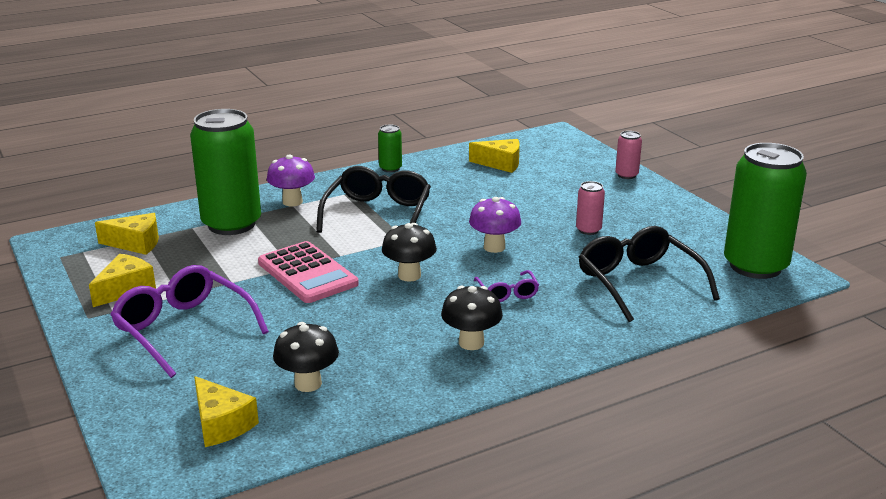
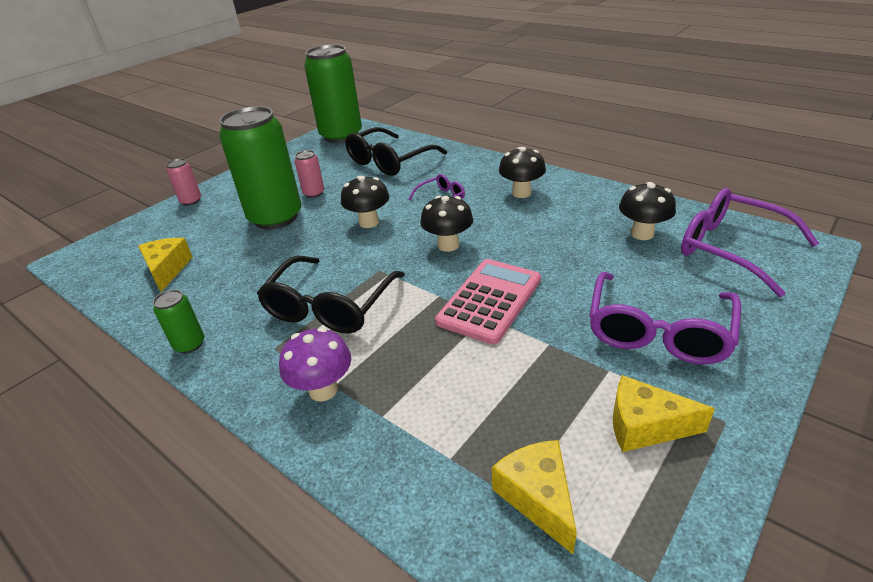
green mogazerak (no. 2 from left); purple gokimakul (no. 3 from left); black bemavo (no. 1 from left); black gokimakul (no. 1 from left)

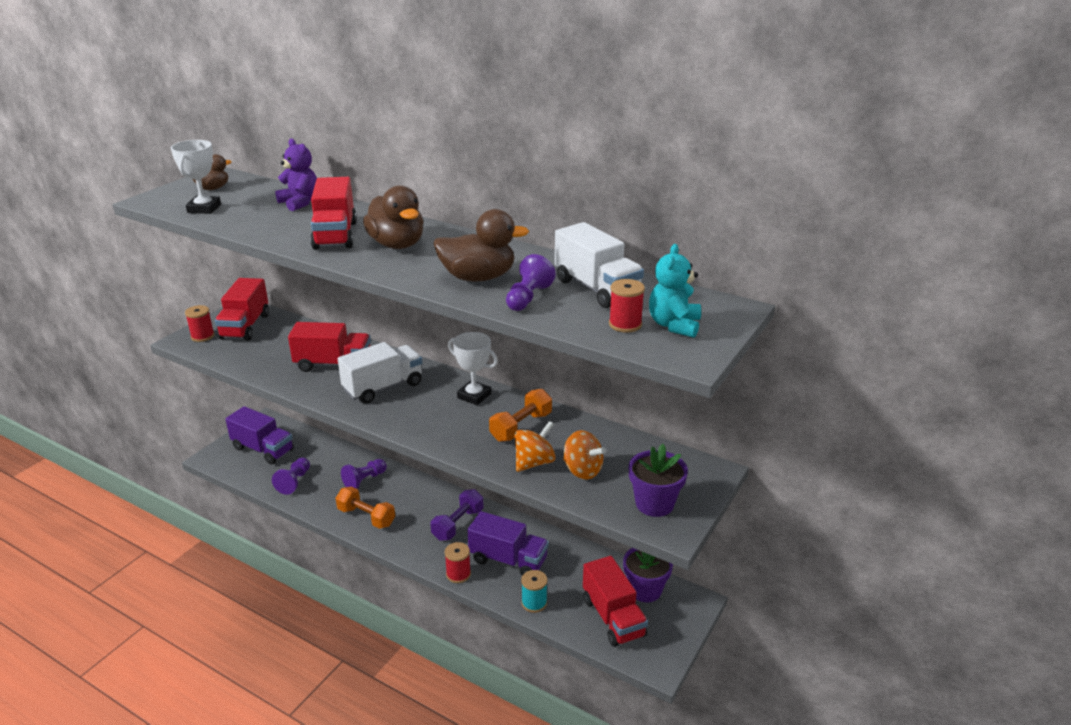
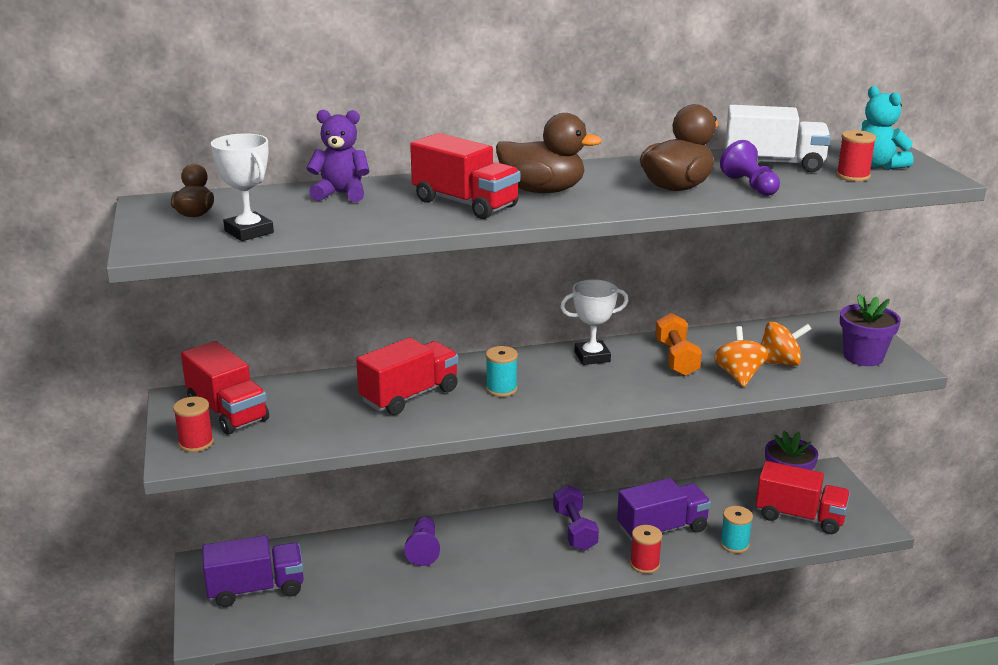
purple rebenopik (no. 1 from left in the first image); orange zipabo (no. 1 from left in the first image); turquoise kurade (no. 1 from left)

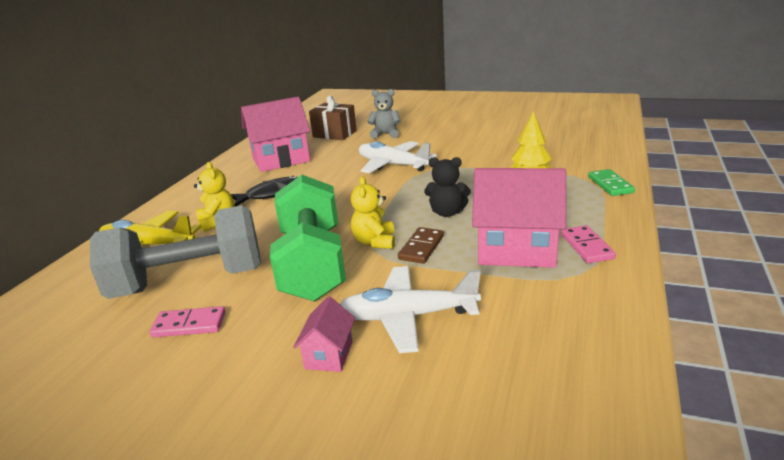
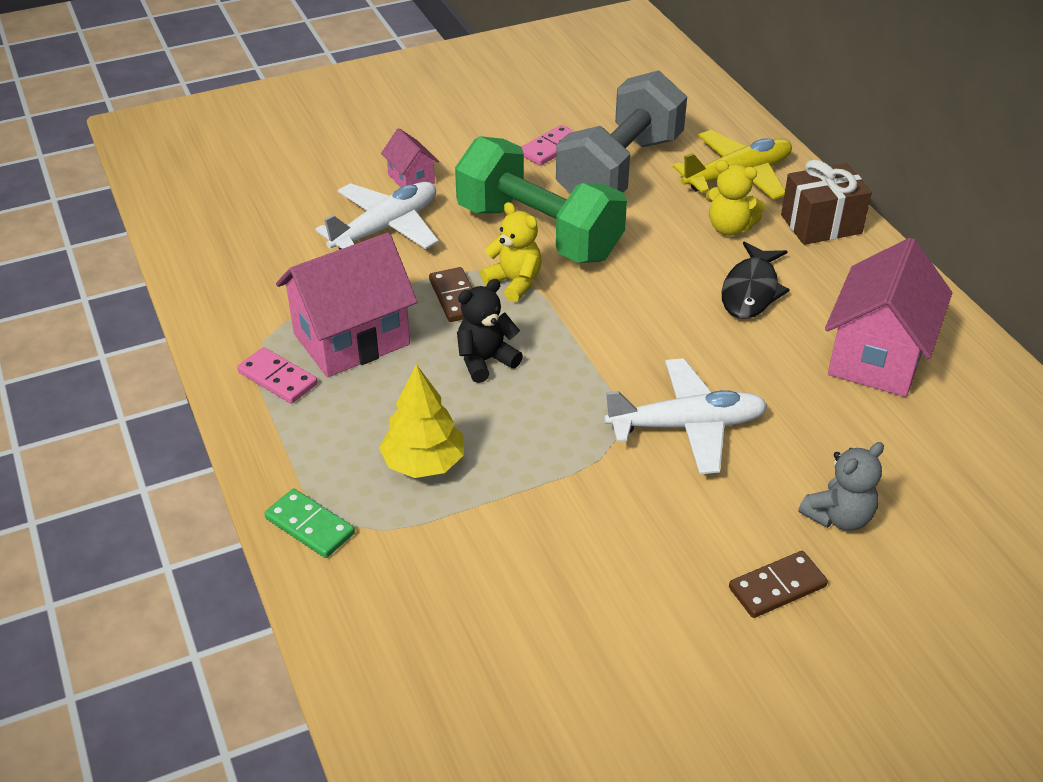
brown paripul (no. 2 from left); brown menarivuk

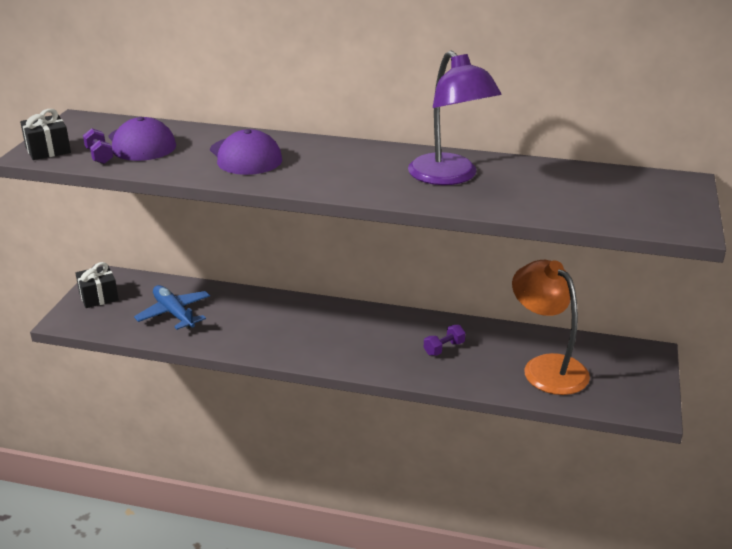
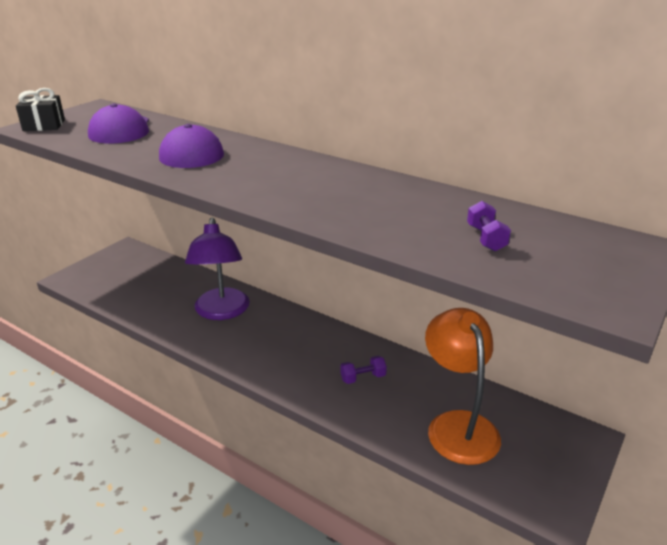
black menarivuk (no. 2 from left in the first image); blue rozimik; purple zipabo (no. 2 from left); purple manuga

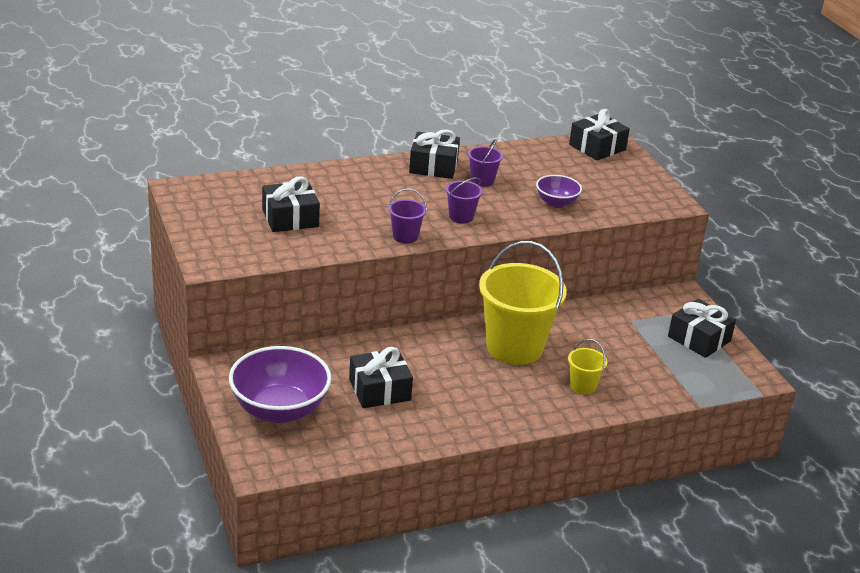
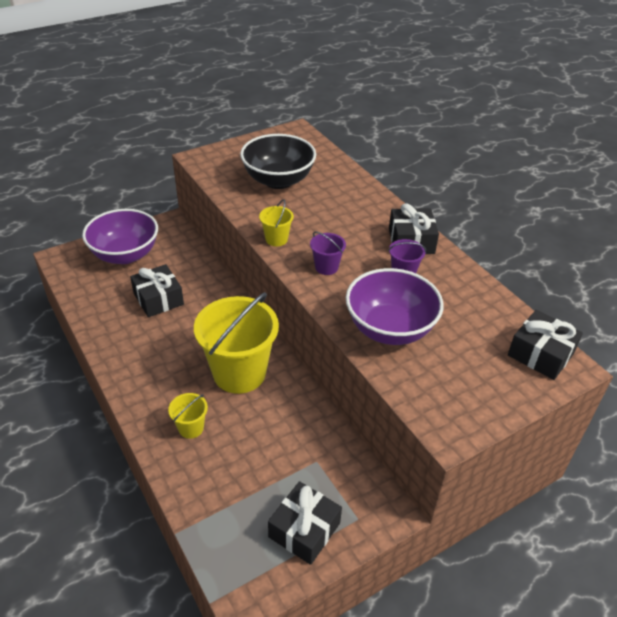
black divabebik; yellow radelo (no. 3 from left); purple divabebik (no. 2 from left)

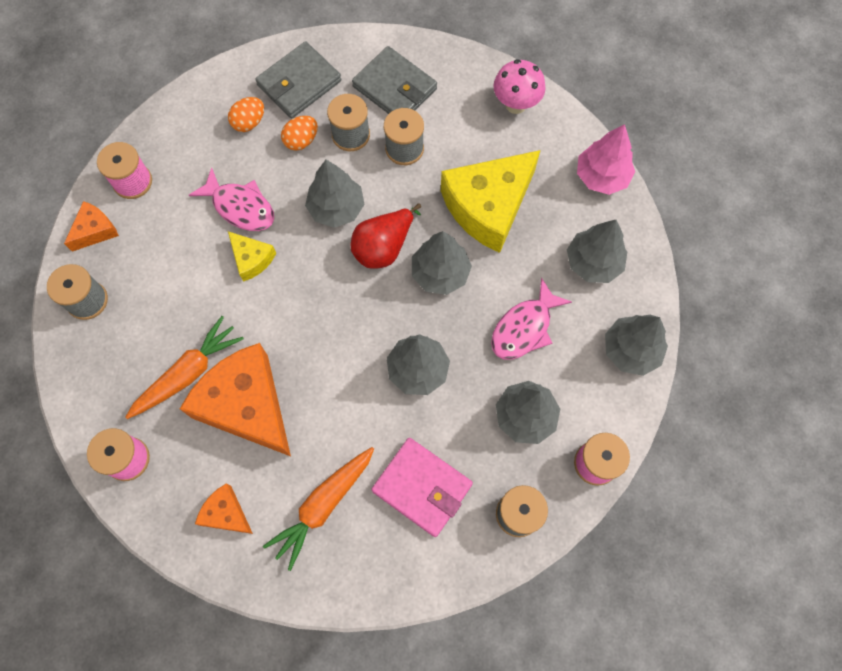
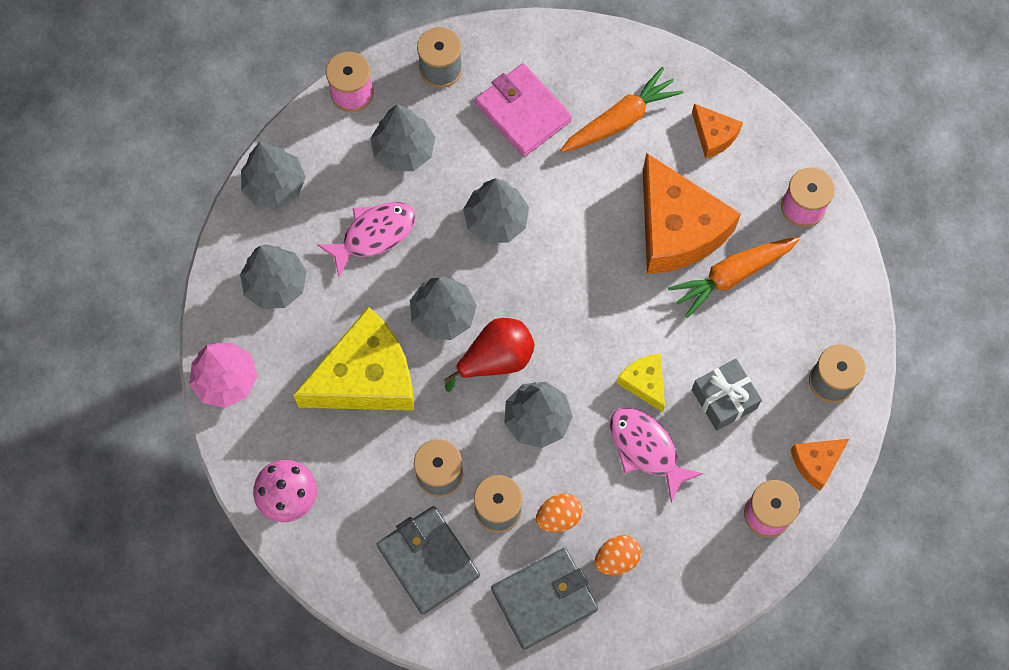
grey menarivuk

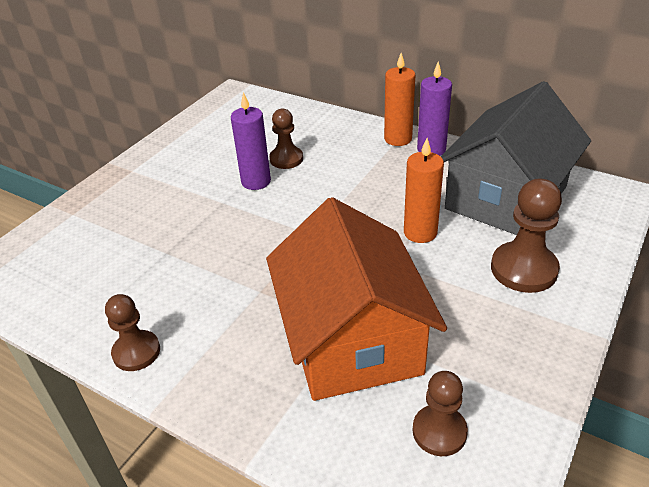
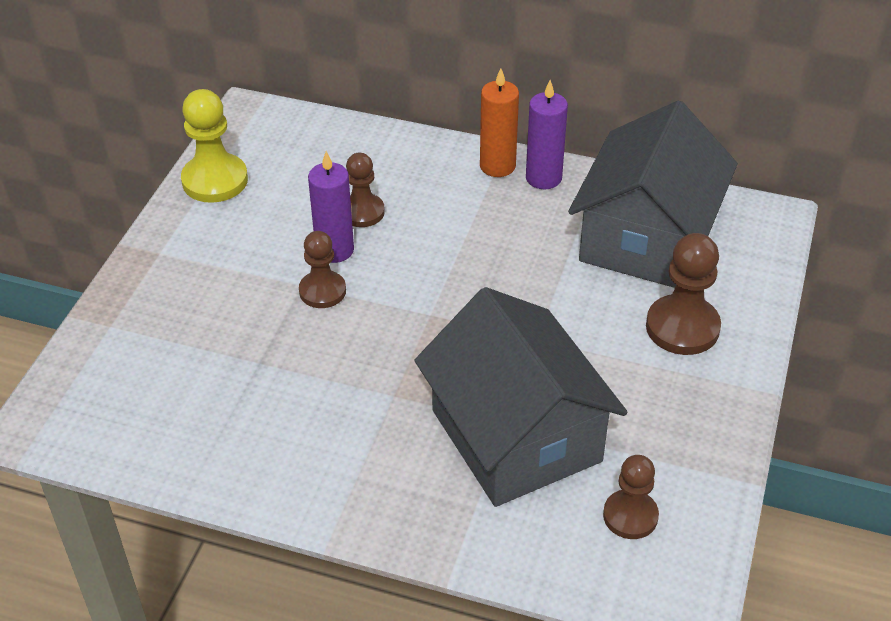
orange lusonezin (no. 2 from left in the first image); yellow rebenopik; brown rebenopik (no. 1 from left); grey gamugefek (no. 1 from left)

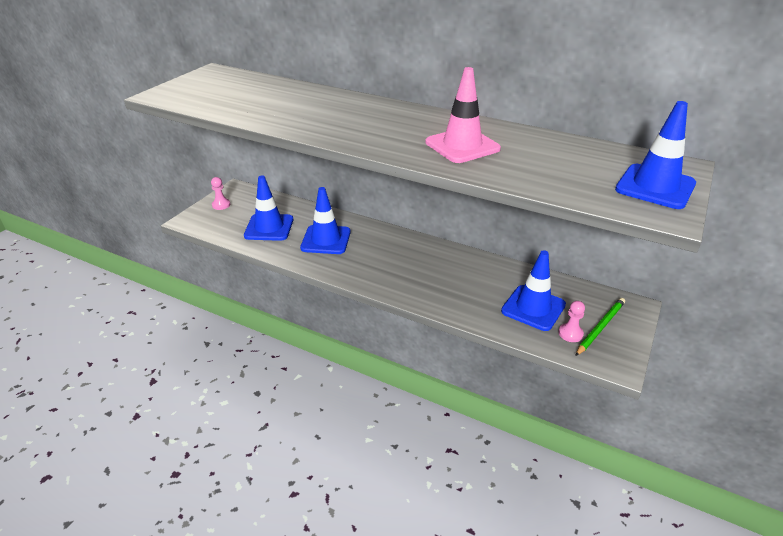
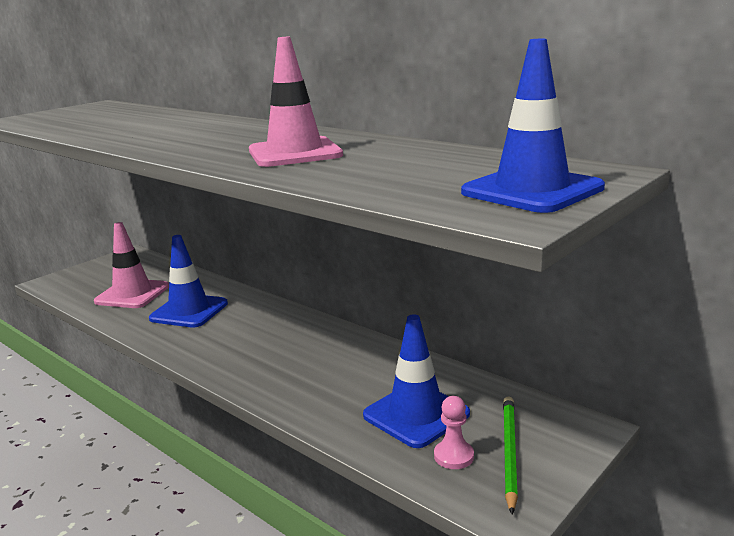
pink rebenopik (no. 1 from left in the first image); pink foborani (no. 1 from left); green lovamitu

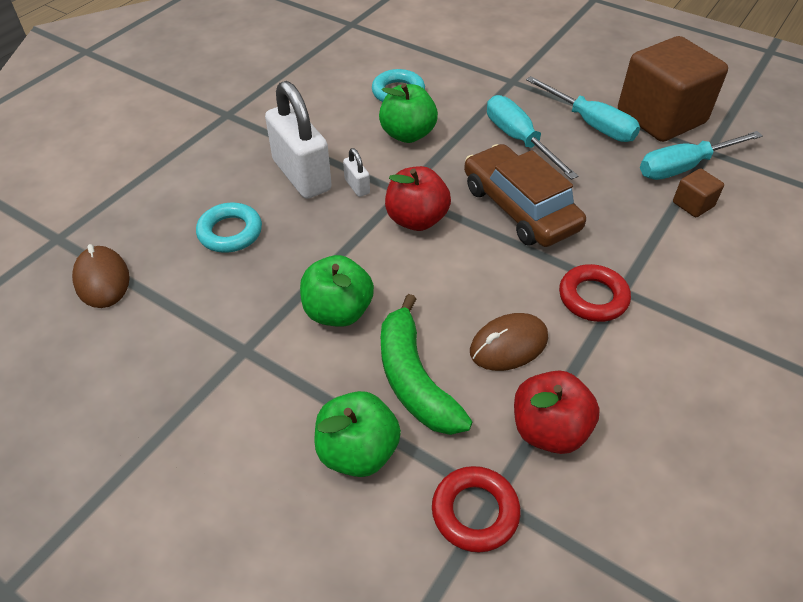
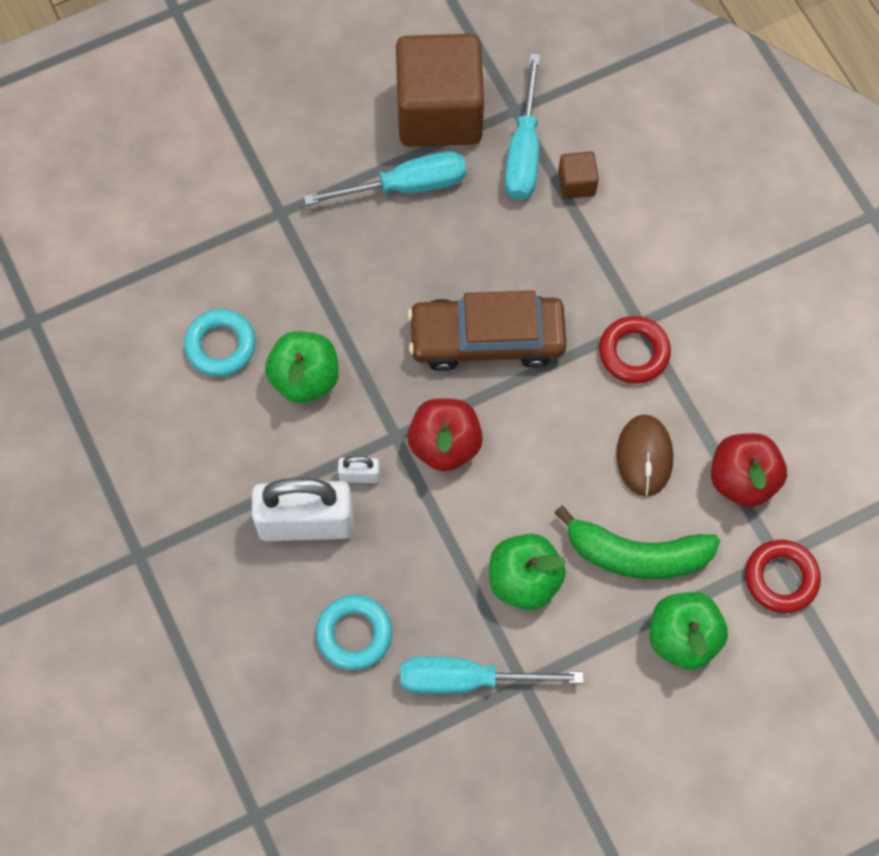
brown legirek (no. 1 from left in the first image); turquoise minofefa (no. 2 from left)

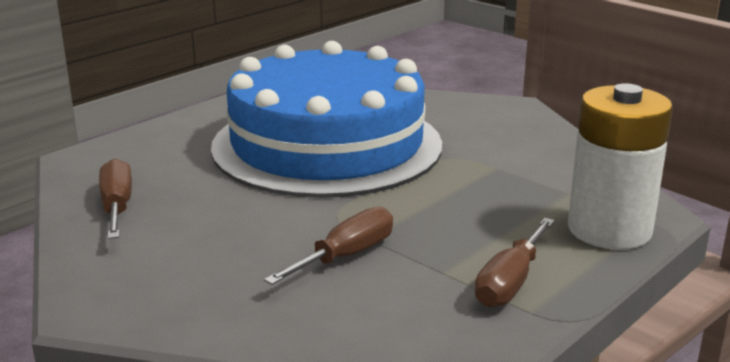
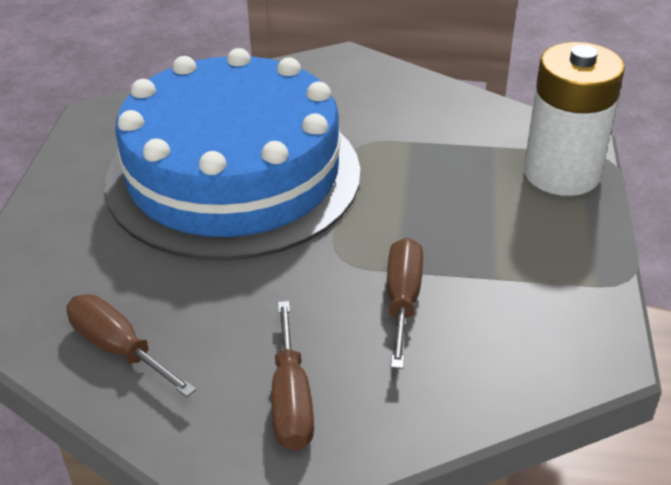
brown minofefa (no. 2 from left)

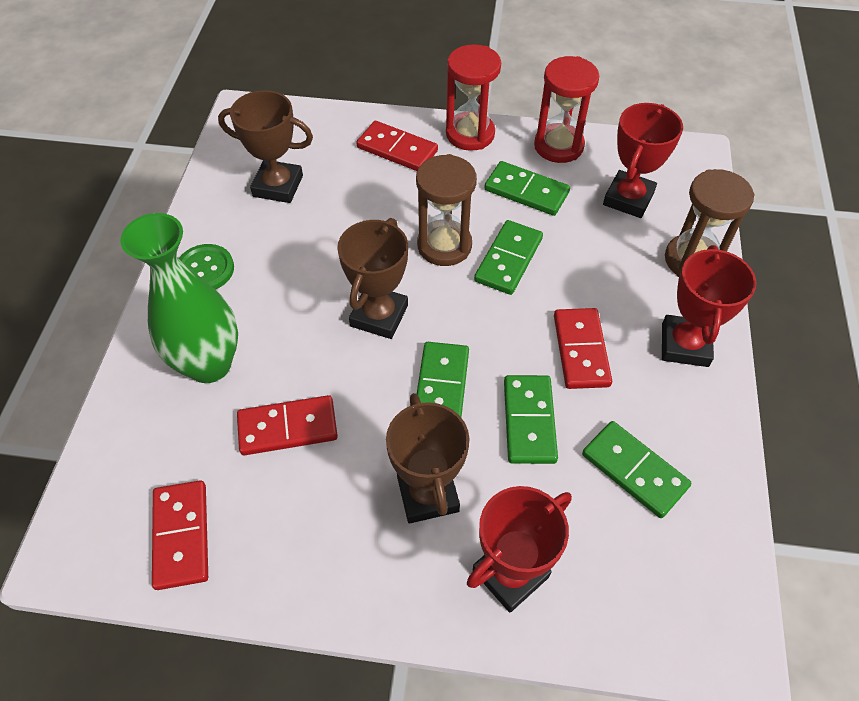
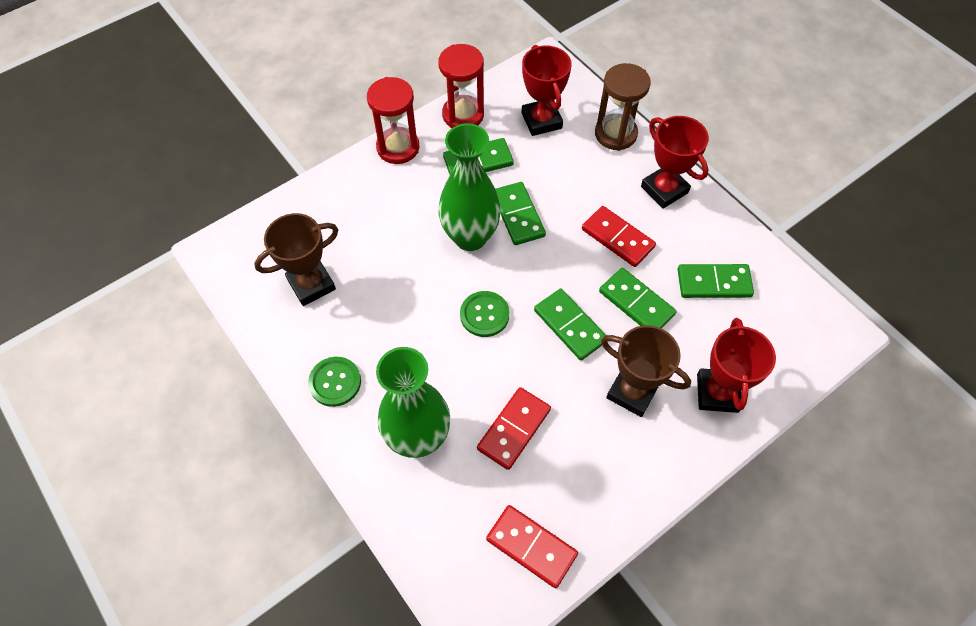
red paripul (no. 3 from left in the first image); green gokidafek (no. 2 from left); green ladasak (no. 2 from left)

